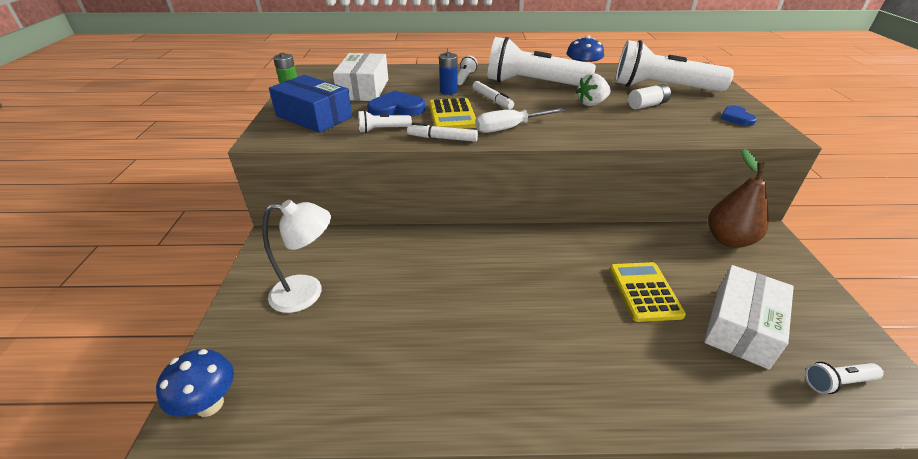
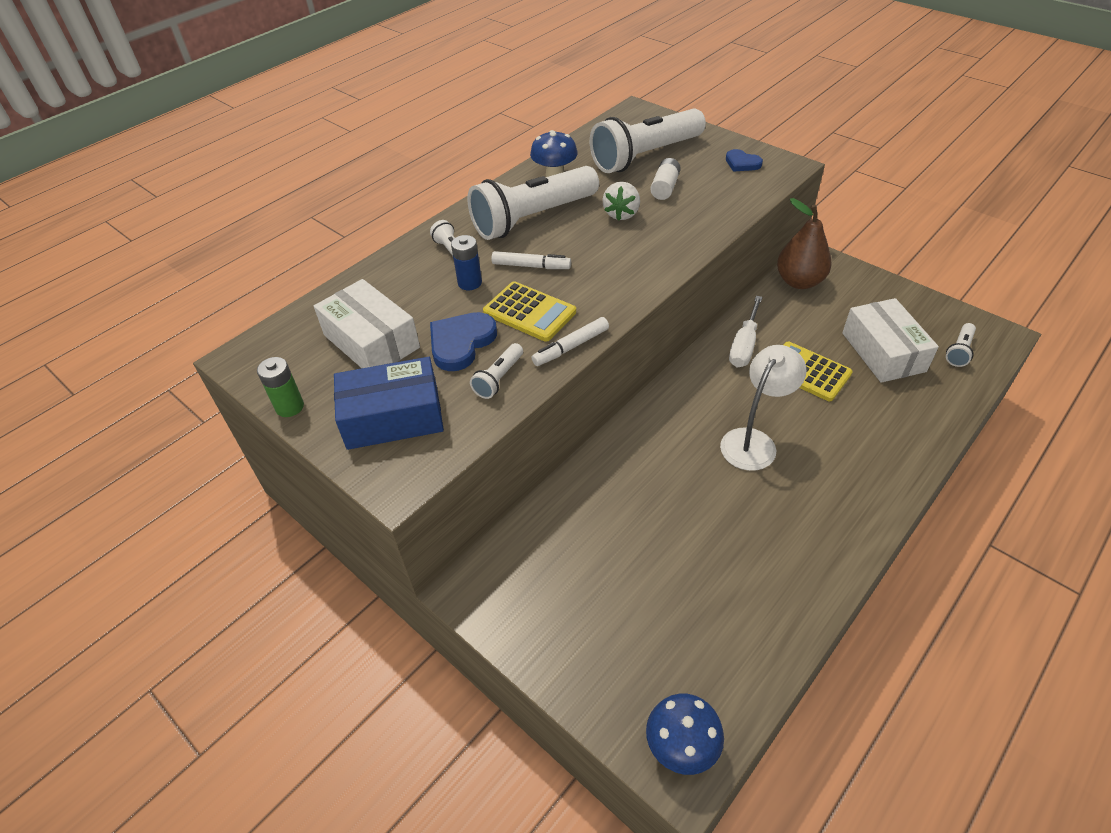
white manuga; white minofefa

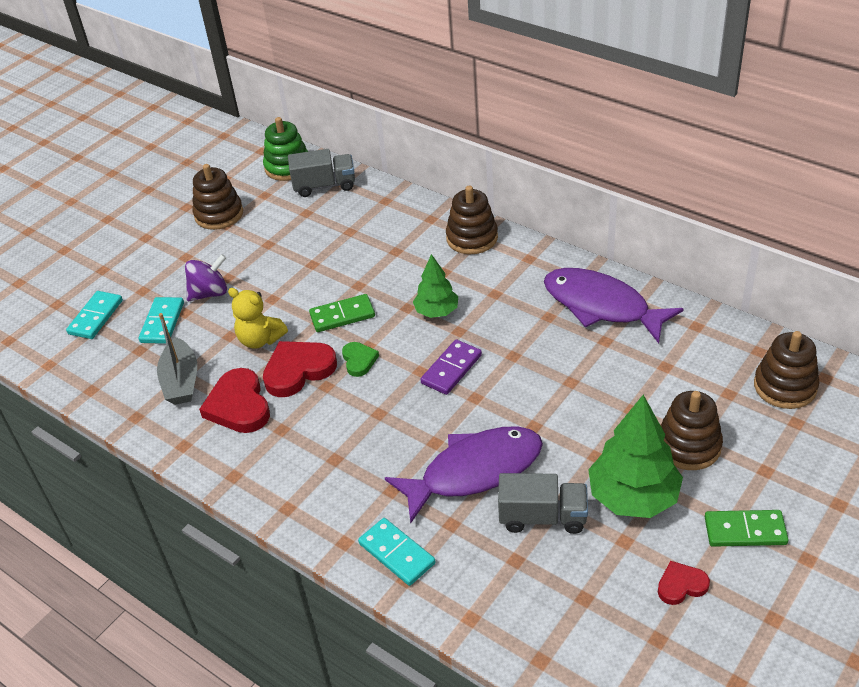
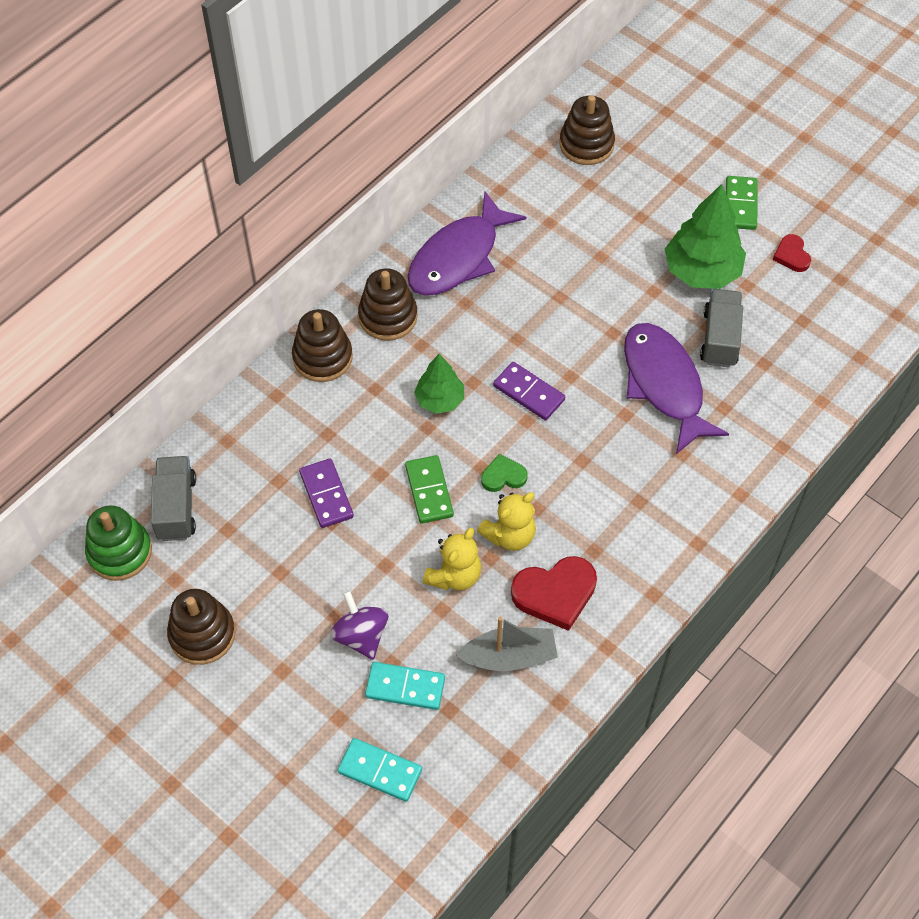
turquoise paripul (no. 3 from left in the first image); purple paripul (no. 1 from left); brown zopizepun (no. 3 from left); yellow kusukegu (no. 2 from left)

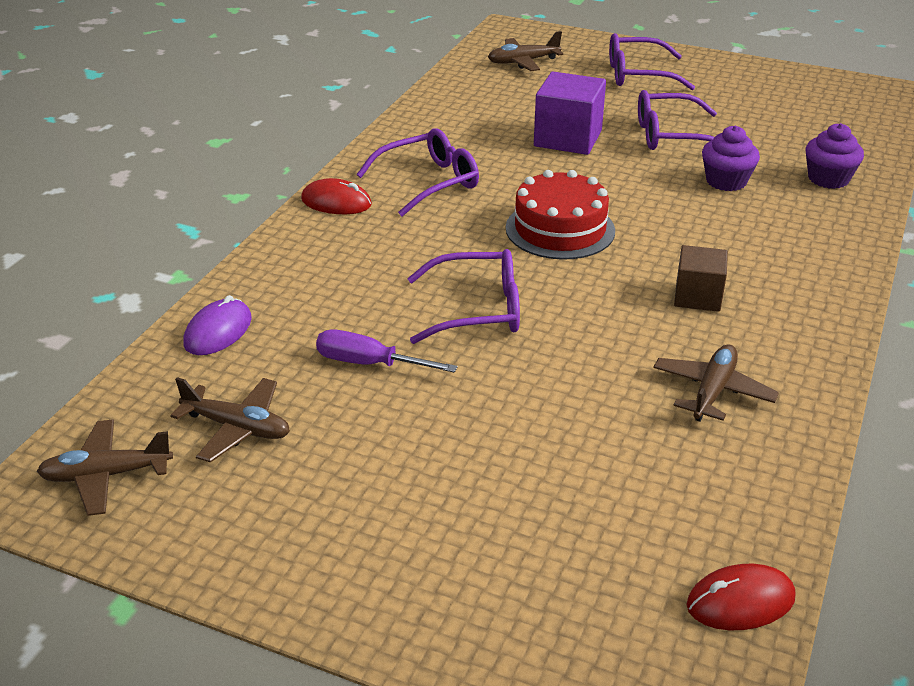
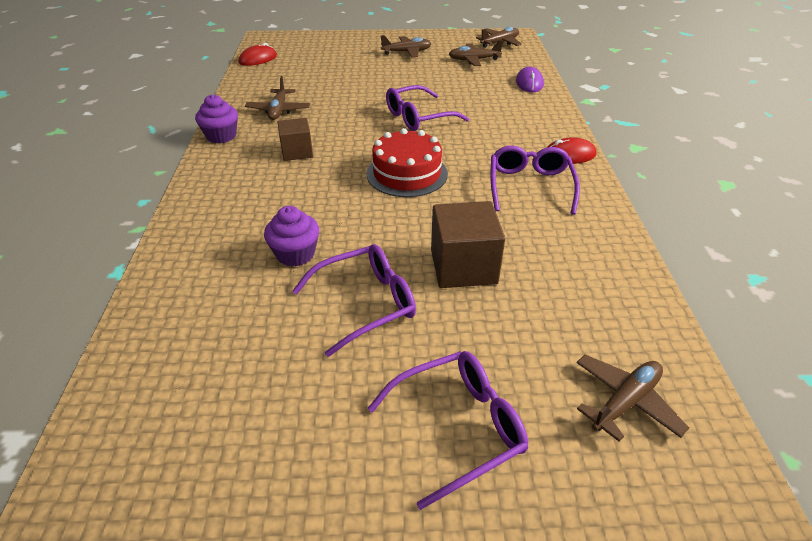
purple minofefa; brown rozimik (no. 2 from left); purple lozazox (no. 1 from left); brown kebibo (no. 2 from left); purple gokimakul (no. 4 from left)

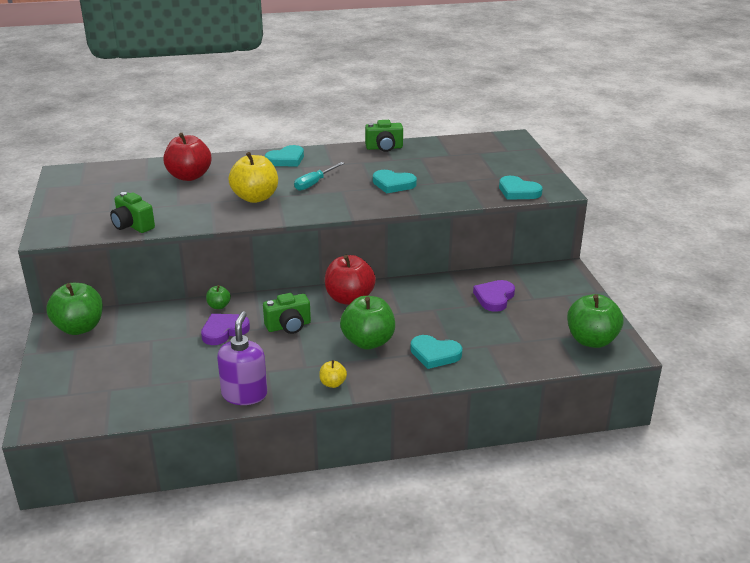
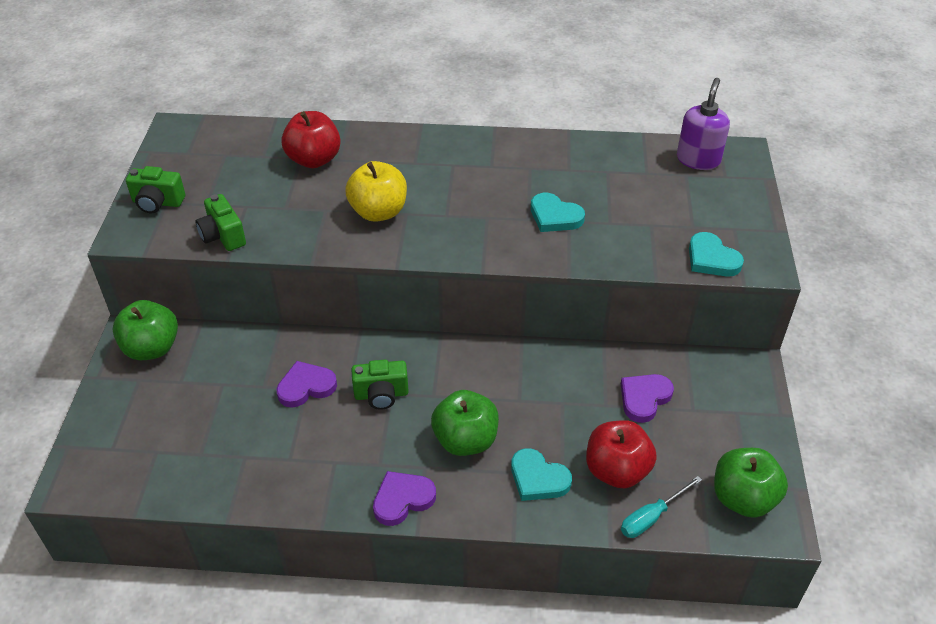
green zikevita (no. 2 from left in the first image); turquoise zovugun (no. 1 from left in the first image); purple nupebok; turquoise minofefa; red zikevita (no. 2 from left); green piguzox (no. 1 from left); purple zovugun (no. 2 from left)

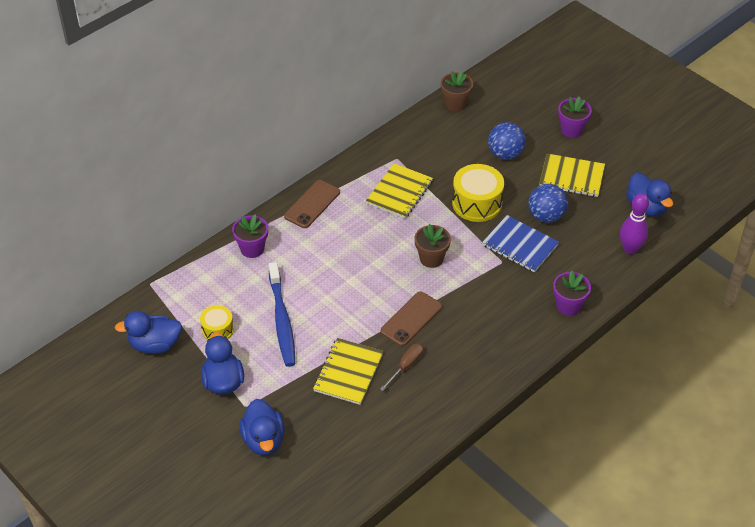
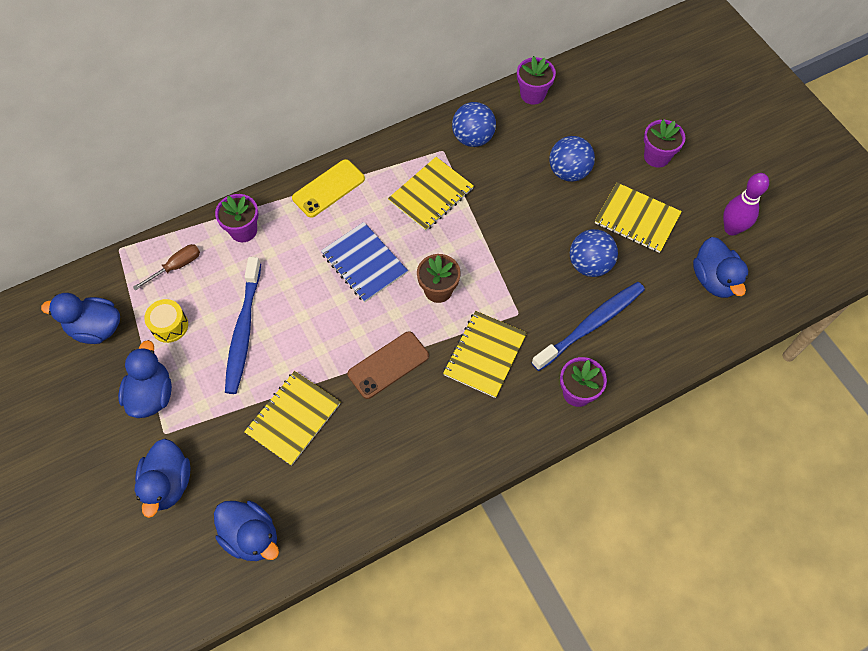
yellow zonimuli (no. 2 from left in the first image); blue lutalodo (no. 4 from left); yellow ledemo (no. 3 from left); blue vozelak (no. 1 from left); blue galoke (no. 2 from left); brown minofefa; blue ledemo; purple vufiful; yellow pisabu; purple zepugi (no. 2 from left)

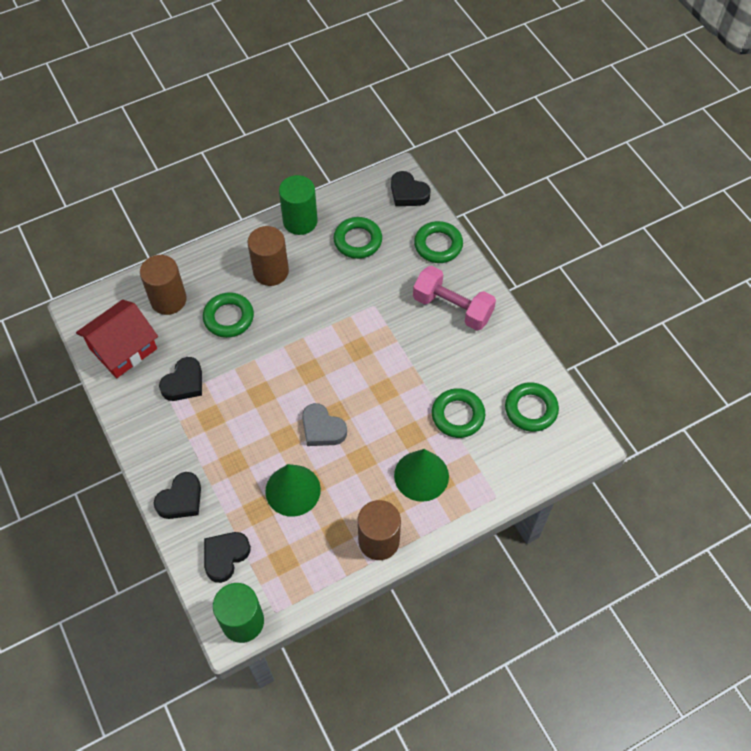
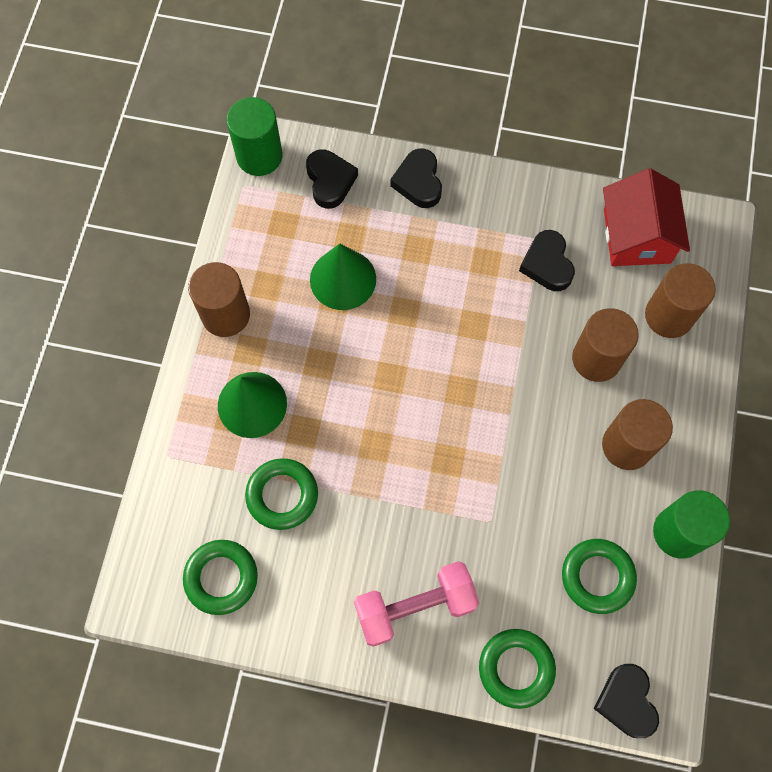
grey zovugun; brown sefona (no. 2 from left); black zovugun (no. 4 from left)

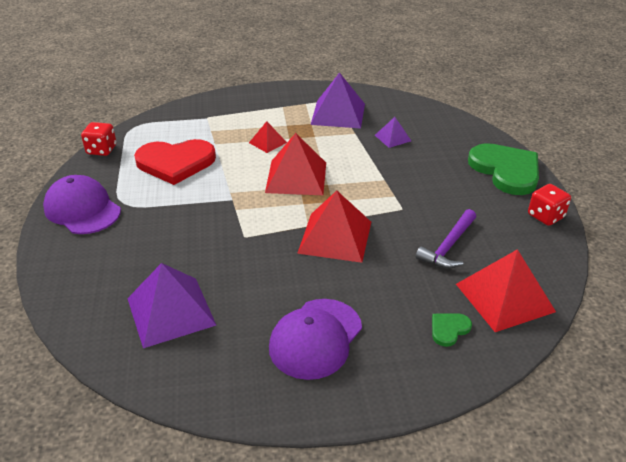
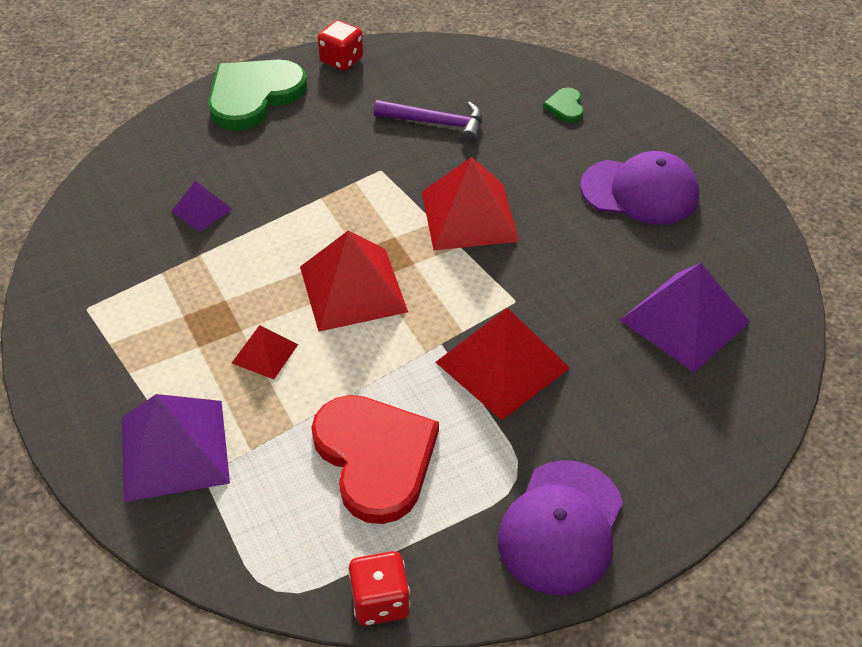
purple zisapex (no. 1 from left); red zisapex (no. 4 from left); green zovugun (no. 2 from left)

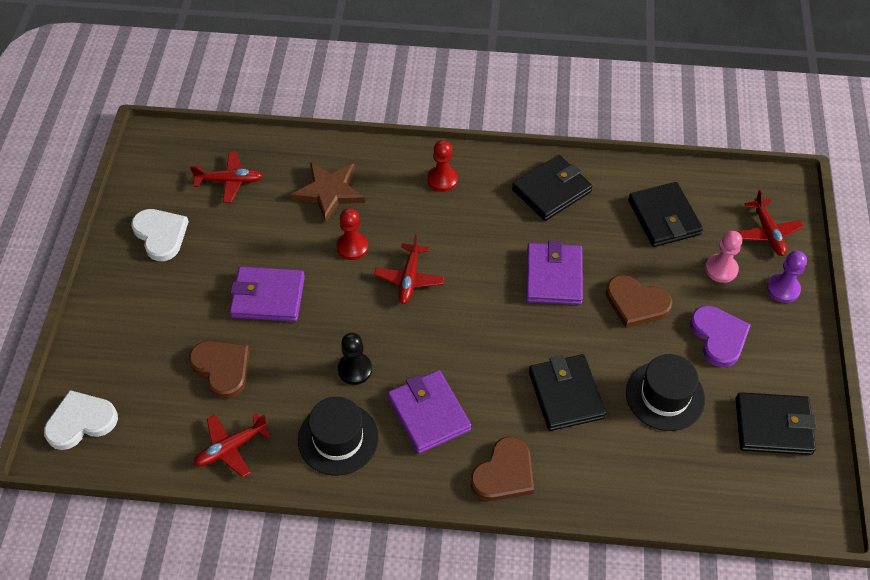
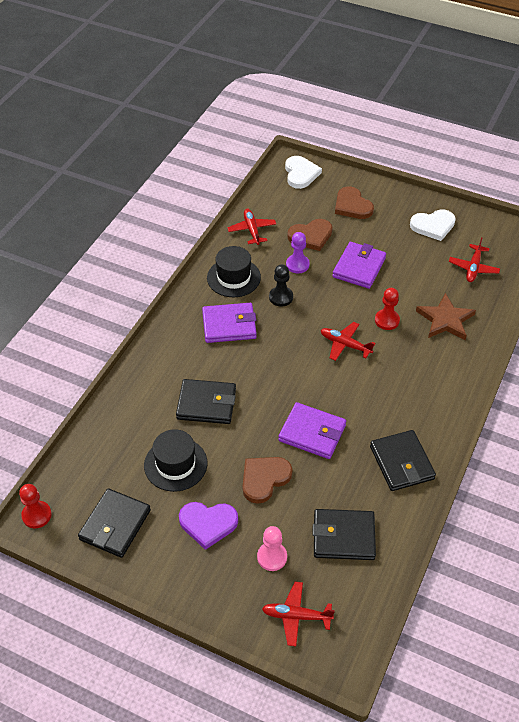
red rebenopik (no. 1 from left); brown zovugun (no. 3 from left); purple rebenopik

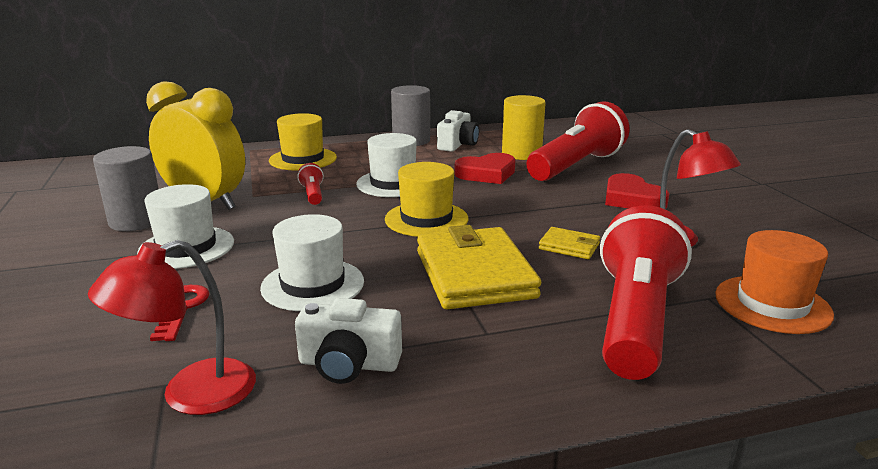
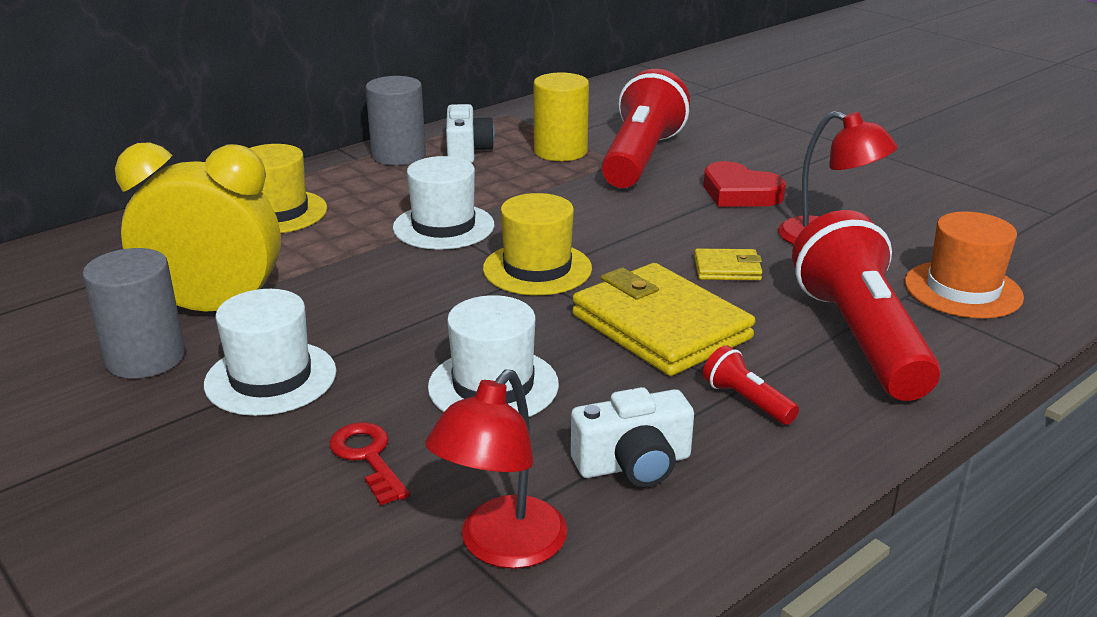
red zovugun (no. 1 from left in the first image); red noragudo (no. 2 from left)

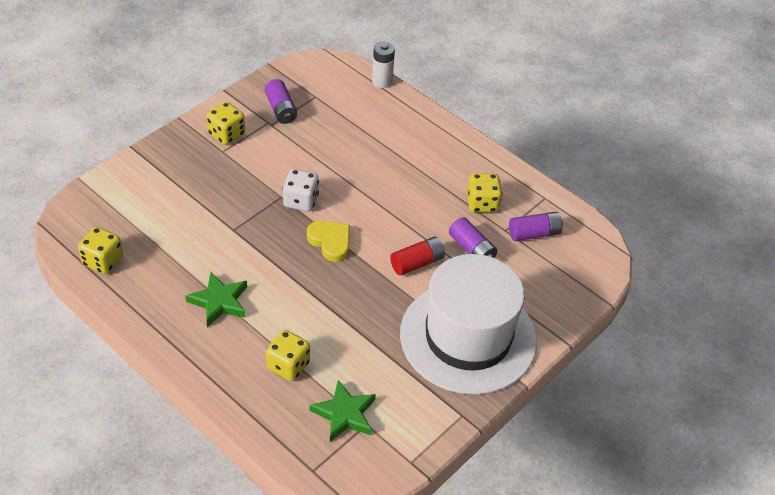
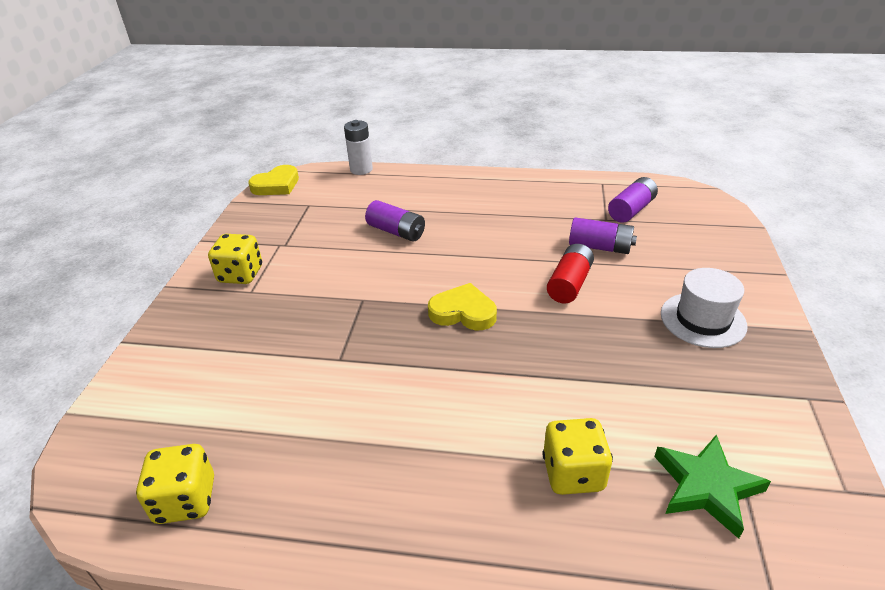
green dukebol (no. 1 from left in the first image); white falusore; yellow falusore (no. 4 from left in the first image); yellow zovugun (no. 1 from left); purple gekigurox (no. 1 from left); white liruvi

